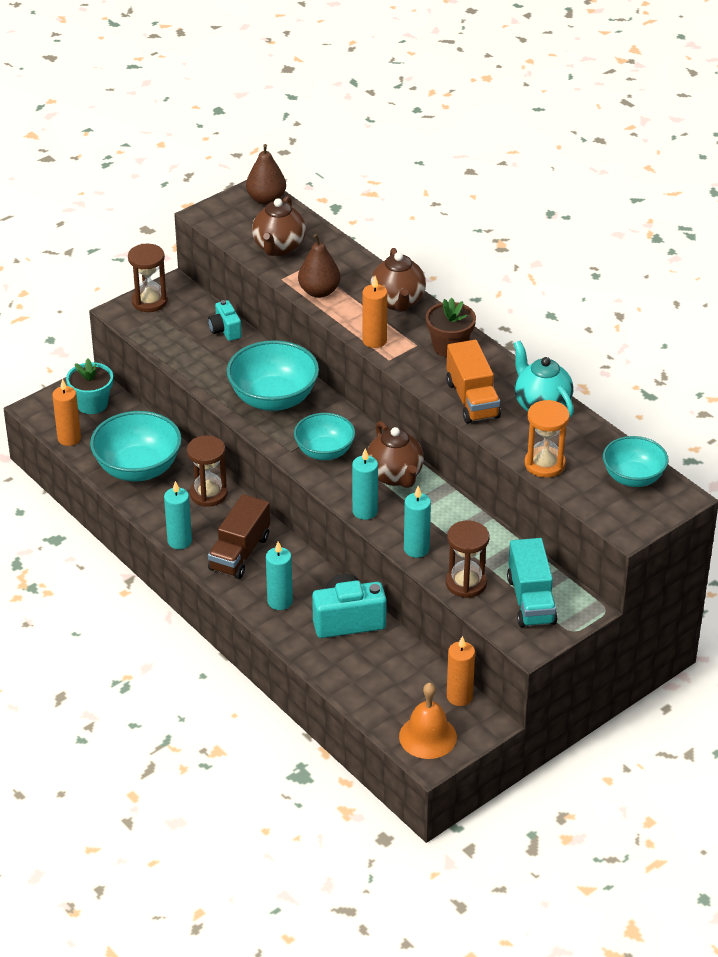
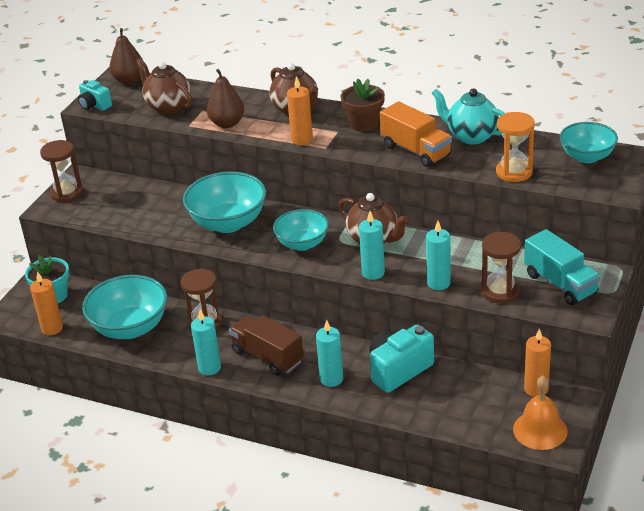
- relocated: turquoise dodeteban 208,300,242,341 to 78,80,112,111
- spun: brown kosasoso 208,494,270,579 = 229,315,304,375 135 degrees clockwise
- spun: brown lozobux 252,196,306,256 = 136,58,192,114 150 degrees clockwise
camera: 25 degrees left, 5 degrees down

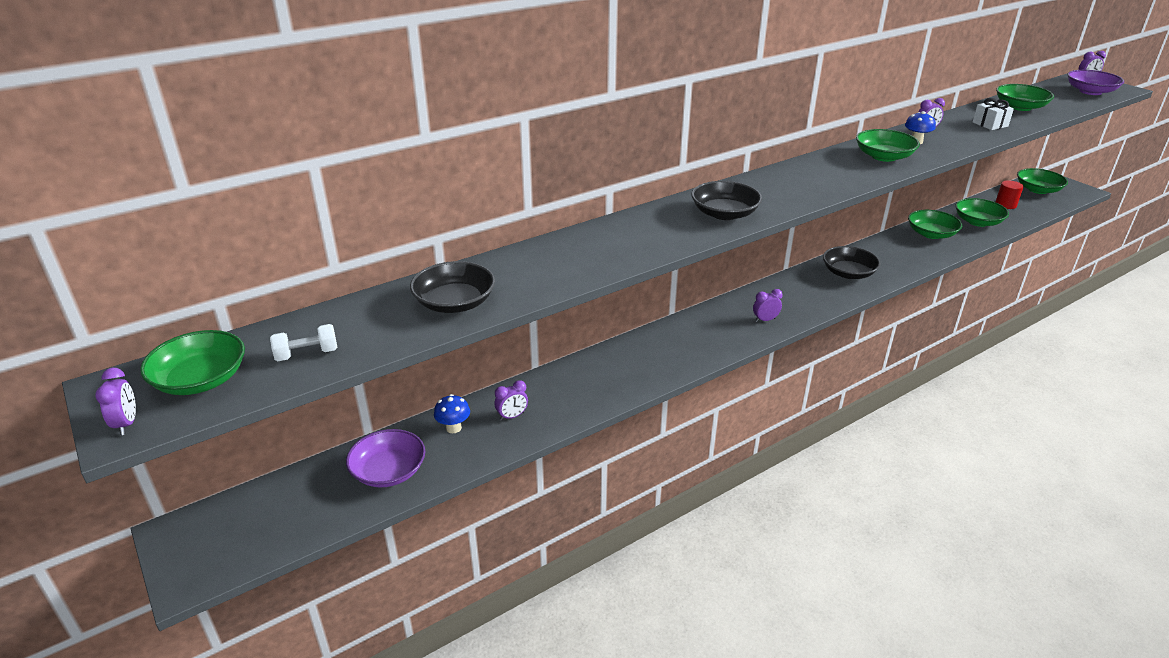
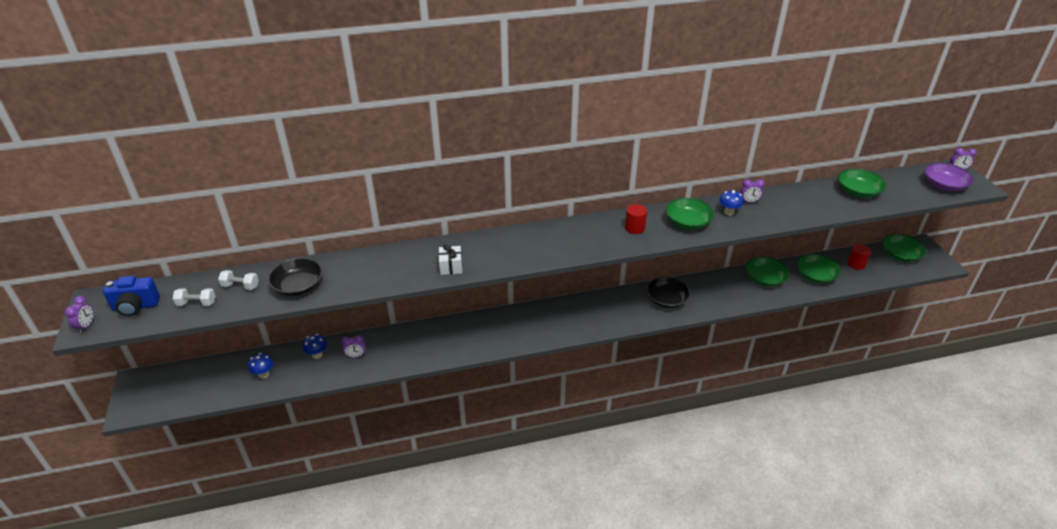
- missing: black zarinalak 691,181,762,220
- missing: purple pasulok 753,289,783,322
- appeared: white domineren 218,270,259,290
- appeared: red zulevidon 625,204,647,234
- relocated: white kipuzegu 973,98,1014,130 to 439,244,462,275
- exchanged: green zarinalak 140,330,245,395 to blue dodeteban 103,276,160,316
- exchanged: purple zarinalak 346,429,425,487 to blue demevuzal 248,353,273,378
camera: 20 degrees right, 5 degrees up

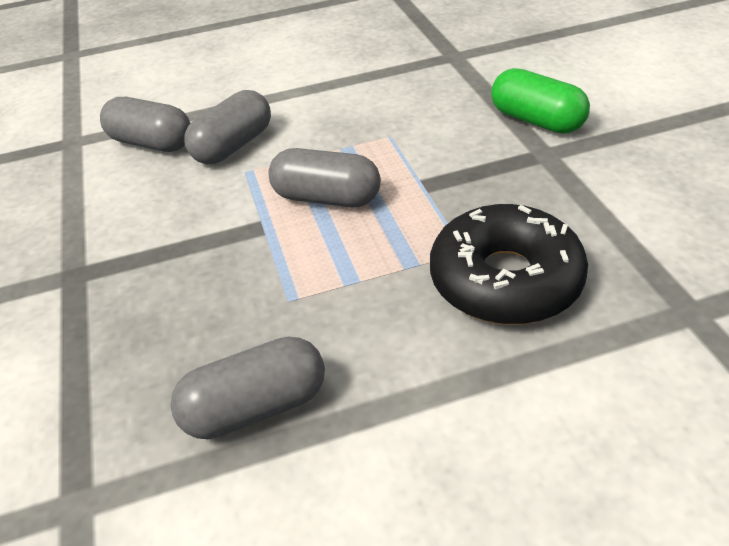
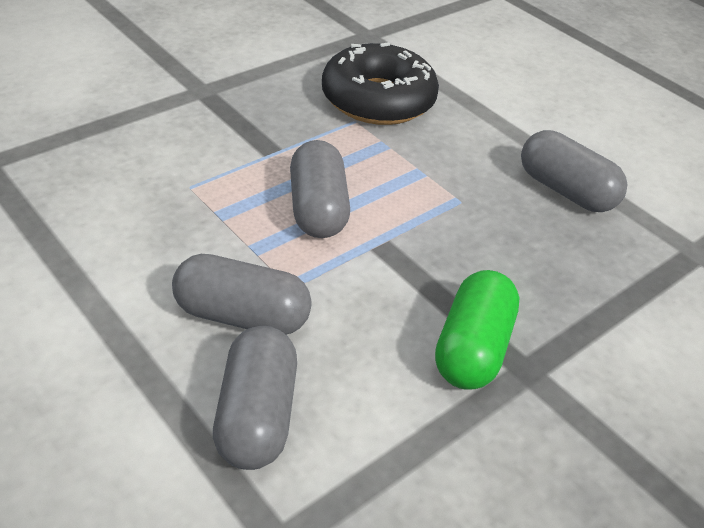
- relocated: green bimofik 491,68,590,133 to 435,270,519,390
camera: 120 degrees left, 0 degrees up

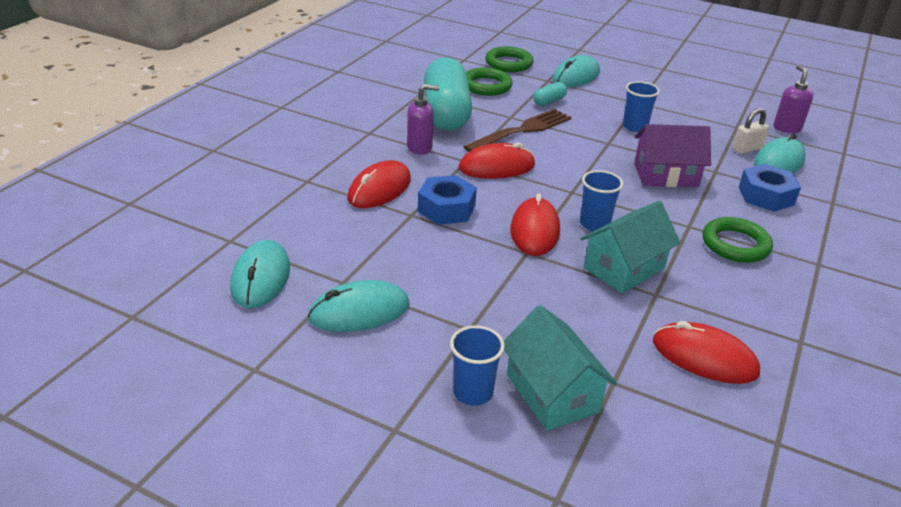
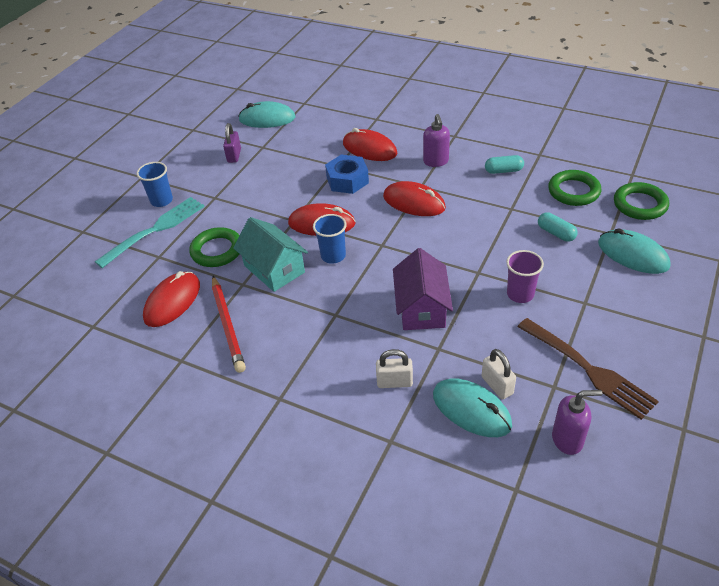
- appeared: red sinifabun 212,276,246,373
- relocated: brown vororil 464,109,572,152 to 518,318,659,420
- relocated: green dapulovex 703,217,773,263 to 189,227,240,267
- exchanged: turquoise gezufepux 308,280,410,332 to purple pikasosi 223,123,241,163
- exchanged: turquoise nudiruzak 504,305,617,431 to turquoise vororil 95,197,205,268
- exchanged: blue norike 739,164,801,212 to white pikasosi 376,349,413,388
- colour: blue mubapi 623,81,660,132 to purple mubapi 506,250,544,303
- spun: red gezufepux 458,143,535,179 = 383,181,446,216 45 degrees counterclockwise
- size: turquoise bimofik 424,57,472,131 = 485,155,524,174 x0.40
camera: 95 degrees right, 10 degrees up

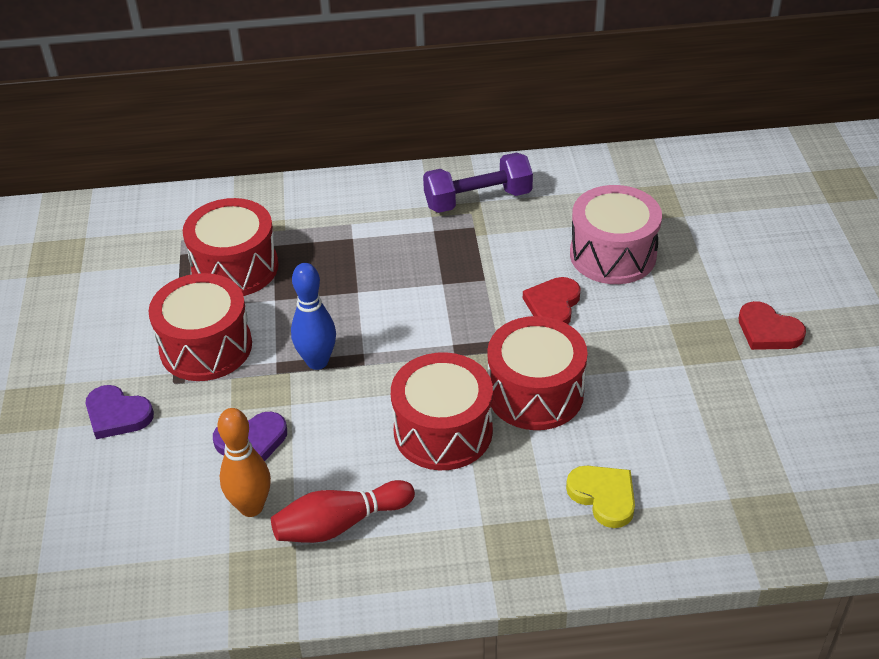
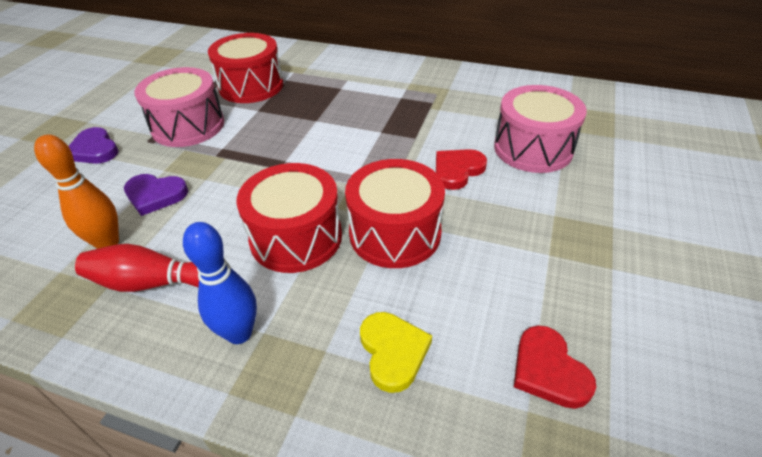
- missing: purple domineren 423,153,533,213
- relocated: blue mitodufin 291,263,336,370 to 183,222,257,344
- relocated: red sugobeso 739,301,806,350 to 514,325,596,409
- colour: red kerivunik 148,273,252,381 to pink kerivunik 134,67,224,147
camera: 25 degrees right, 0 degrees up

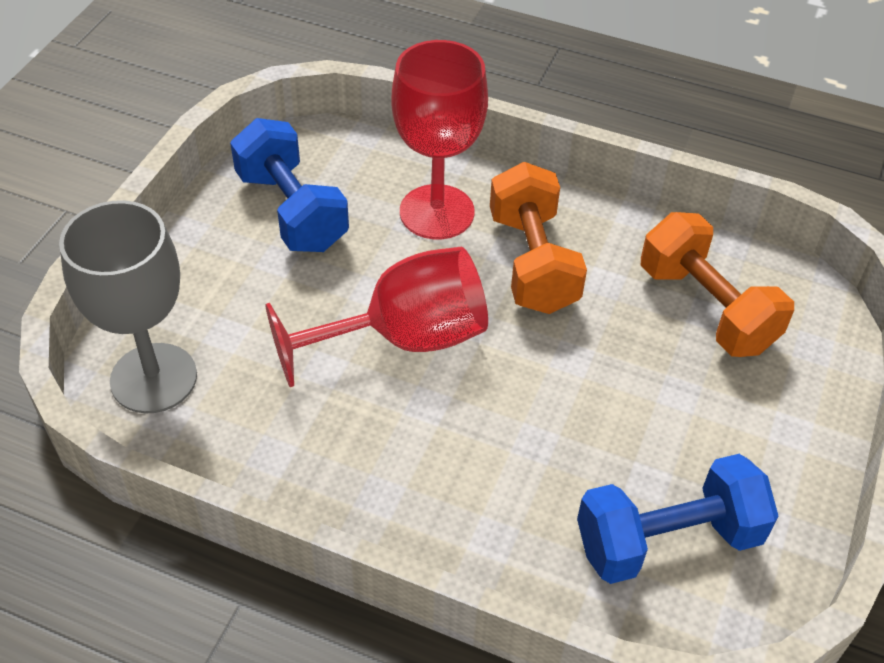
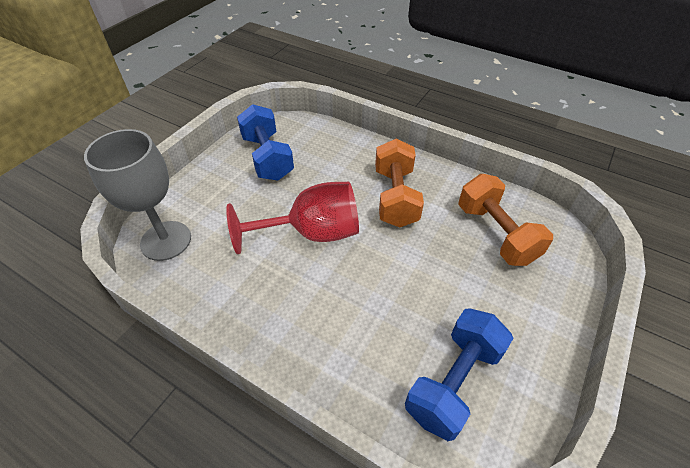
- missing: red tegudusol 392,40,488,239
- spun: blue domineren 577,454,778,584 = 405,309,513,441 45 degrees counterclockwise
camera: 10 degrees right, 0 degrees up

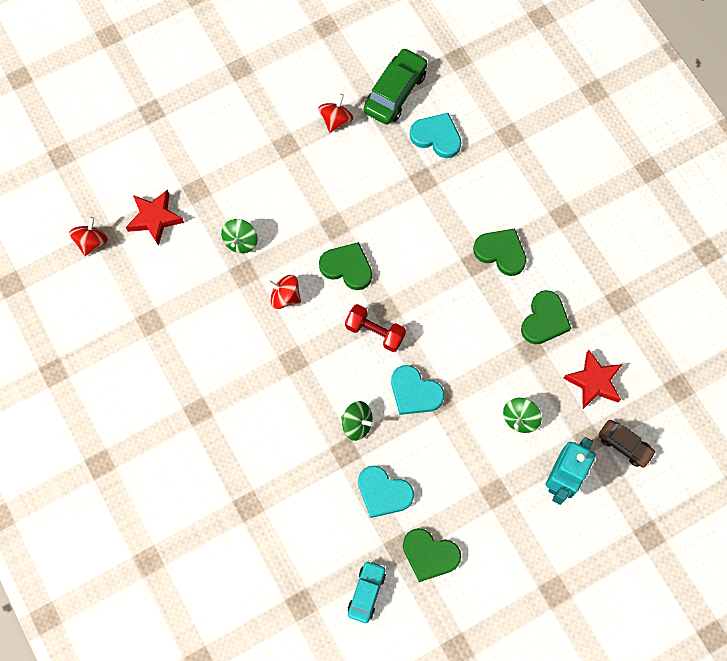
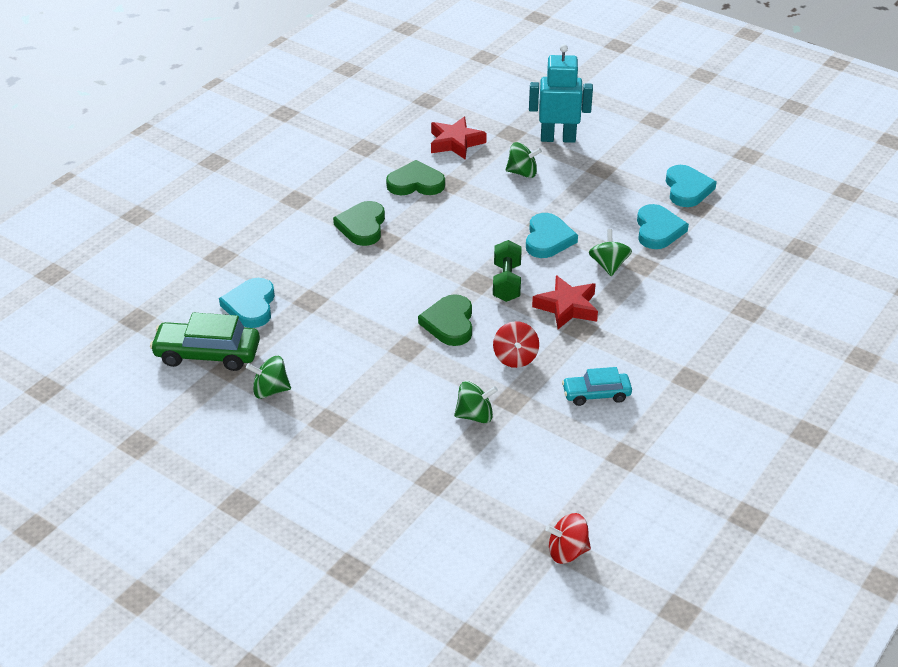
- missing: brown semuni 598,420,656,468
- relocated: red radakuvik 126,190,184,246 to 532,275,598,329
- relocated: turquoise semuni 348,560,386,623 to 562,367,632,406
- colour: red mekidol 319,94,353,133 to green mekidol 246,356,291,399
- colour: red domineren 345,304,406,352 to green domineren 493,240,522,302
- colour: green sugobeso 403,528,461,582 to turquoise sugobeso 666,165,717,207
camera: 115 degrees left, 30 degrees down

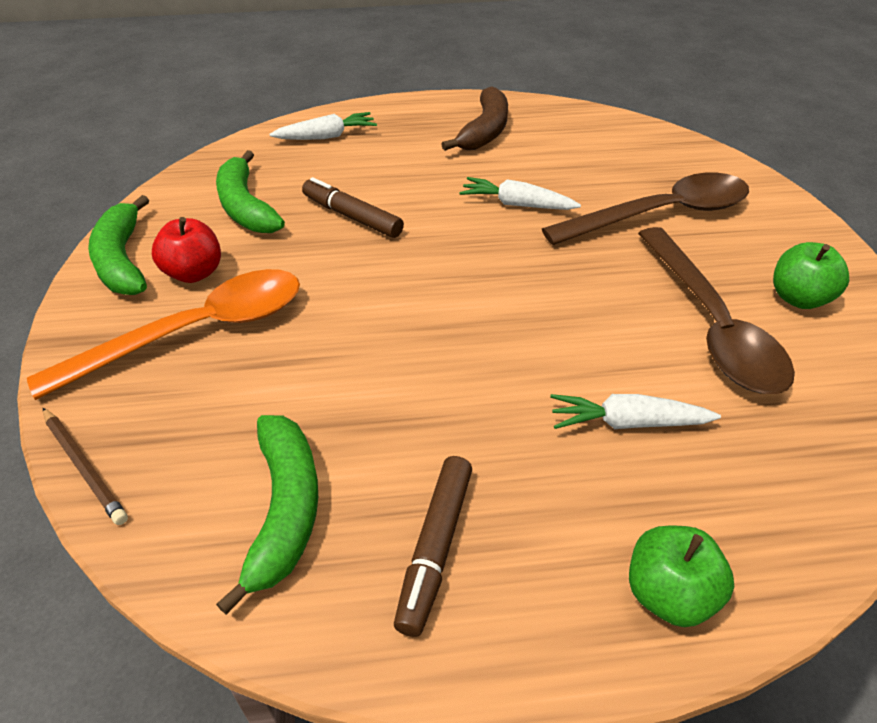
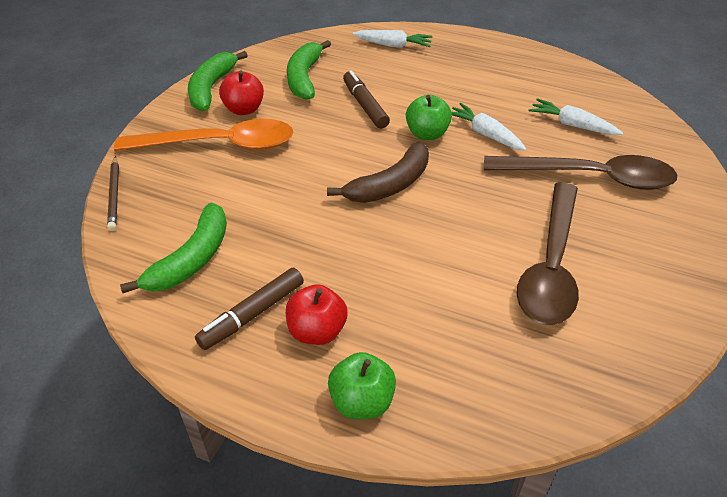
- appeared: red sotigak 286,284,348,345
- relocated: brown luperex 441,86,508,151 to 327,142,429,203
- relocated: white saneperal 550,394,721,429 to 529,98,623,135
- relocated: green sotigak 773,242,849,309 to 406,95,452,140
camera: 30 degrees right, 0 degrees up

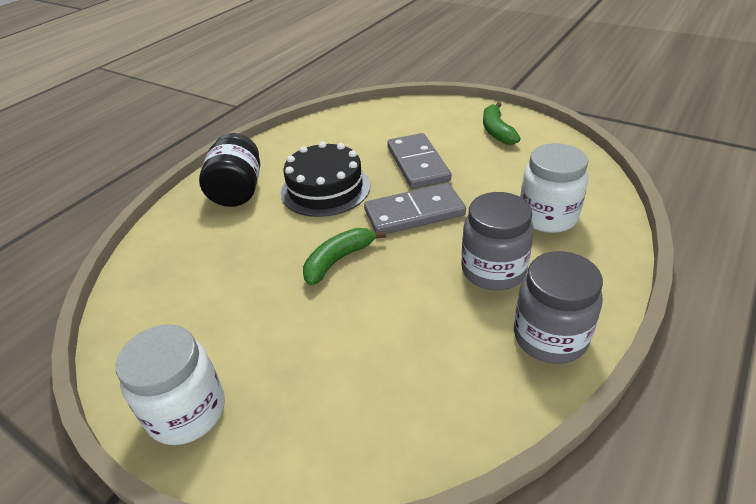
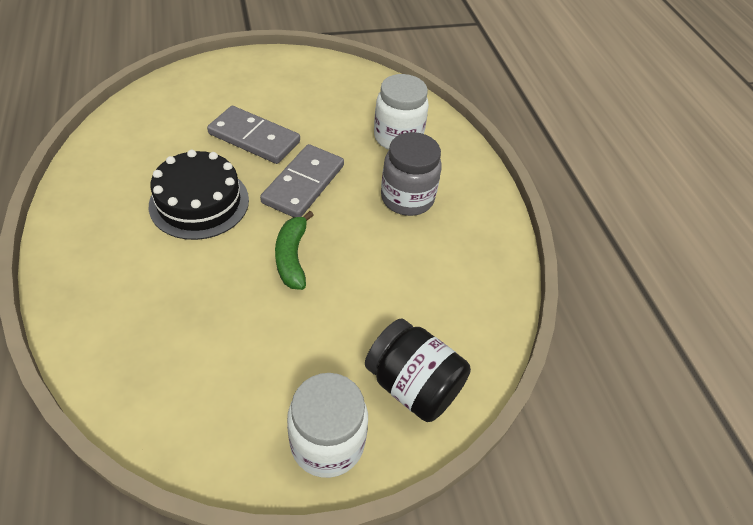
- missing: green luperex 483,102,521,145
- missing: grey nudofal 514,251,603,364
- relocated: black nudofal 199,133,260,207 to 365,318,471,422
camera: 55 degrees left, 10 degrees up

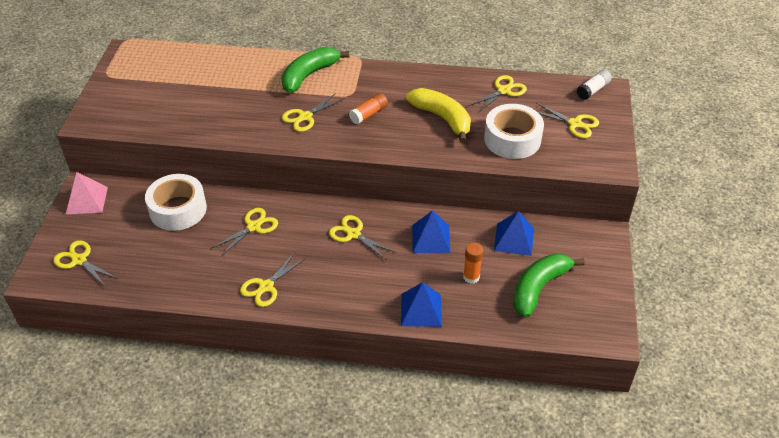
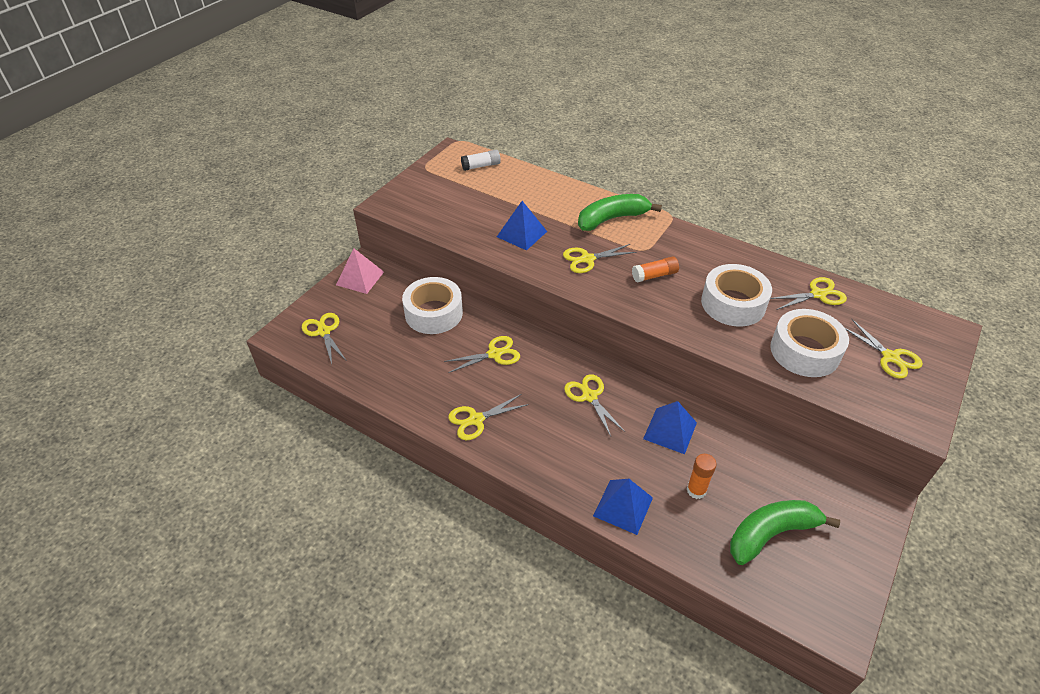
- relocated: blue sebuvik 494,211,534,256 to 497,201,547,251
- relocated: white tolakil 576,70,612,100 to 461,150,501,171
- exchanged: yellow luperex 406,88,471,143 to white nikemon 701,264,772,326
camera: 25 degrees right, 0 degrees up

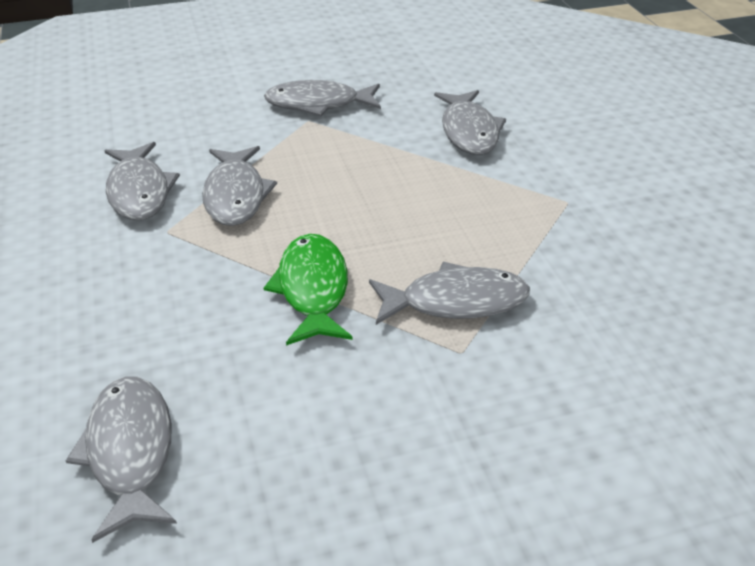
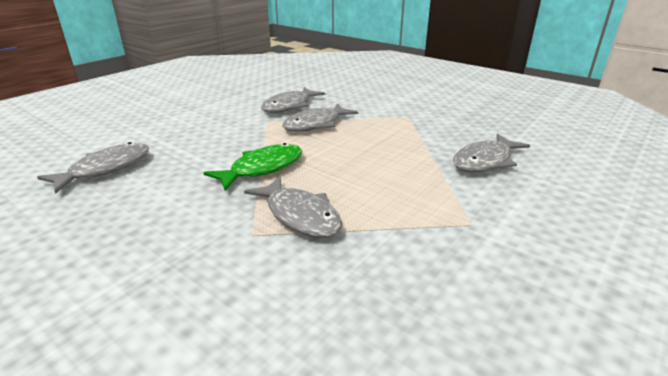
- missing: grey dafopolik 264,80,381,116
camera: 55 degrees right, 10 degrees down

